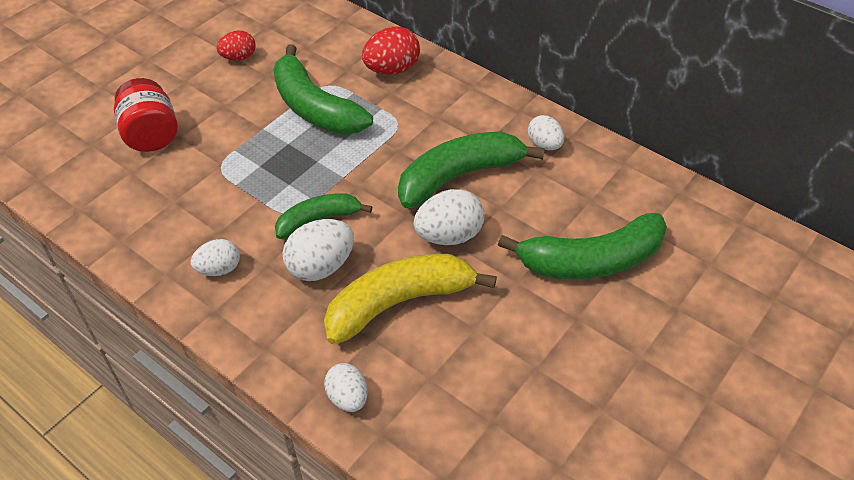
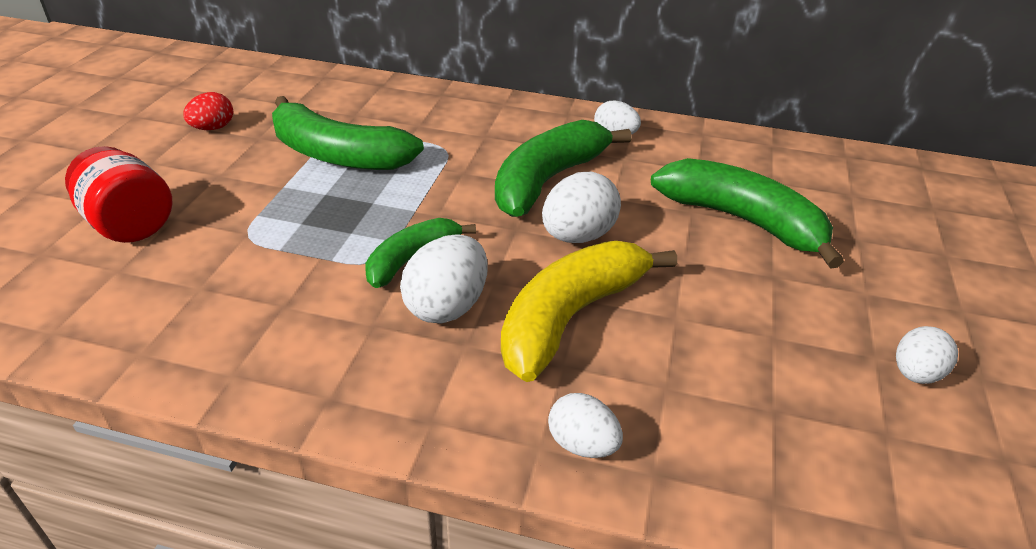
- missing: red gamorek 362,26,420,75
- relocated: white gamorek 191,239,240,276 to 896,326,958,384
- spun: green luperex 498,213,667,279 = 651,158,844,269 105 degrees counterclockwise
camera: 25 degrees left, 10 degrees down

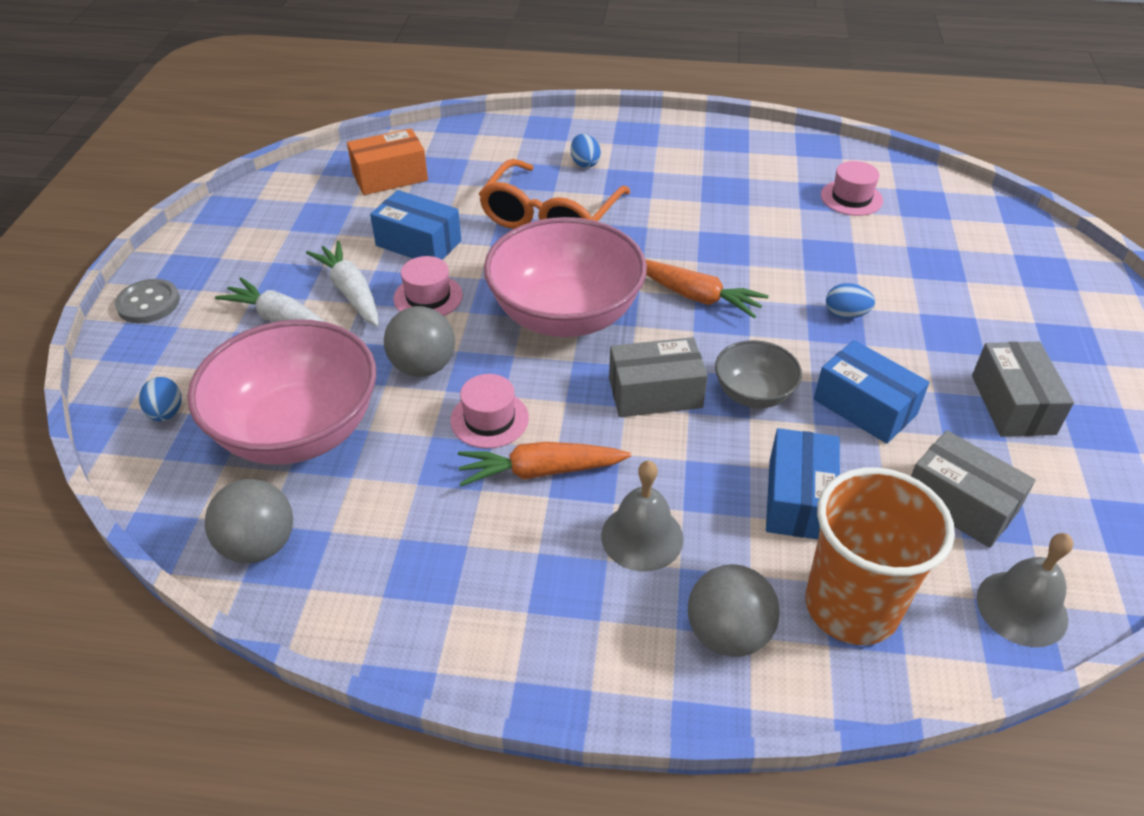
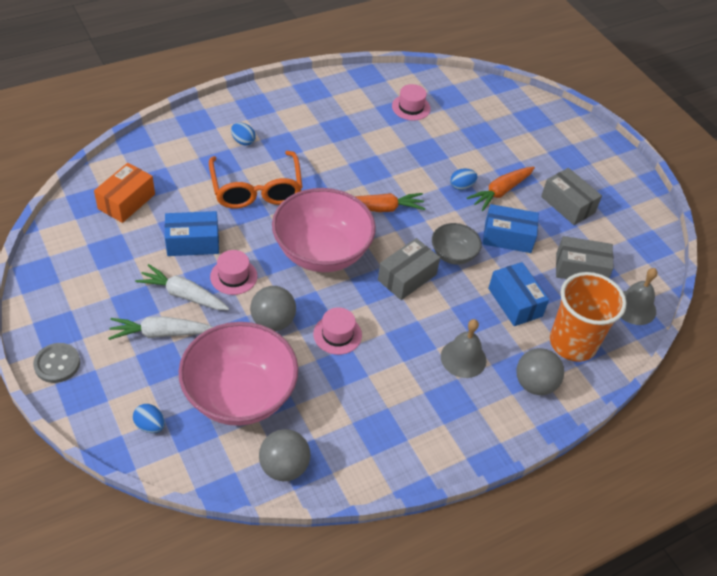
- relocated: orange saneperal 458,442,631,486 to 467,167,535,211
camera: 40 degrees left, 5 degrees up

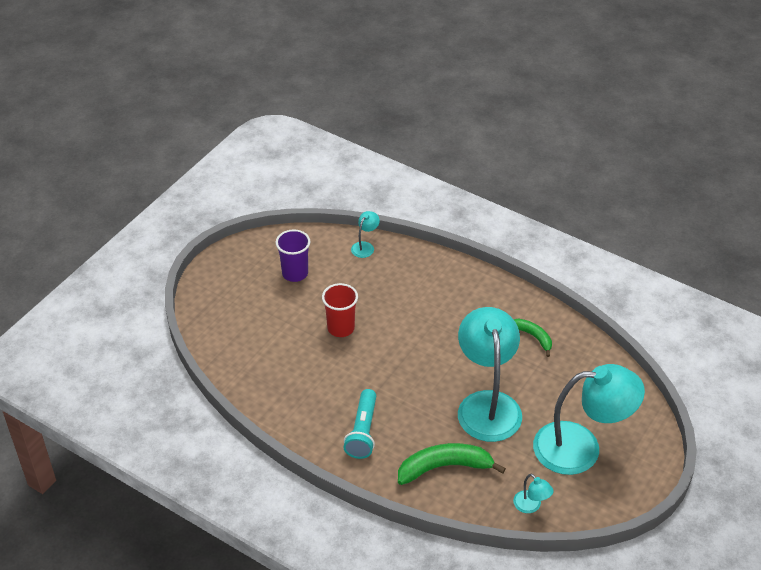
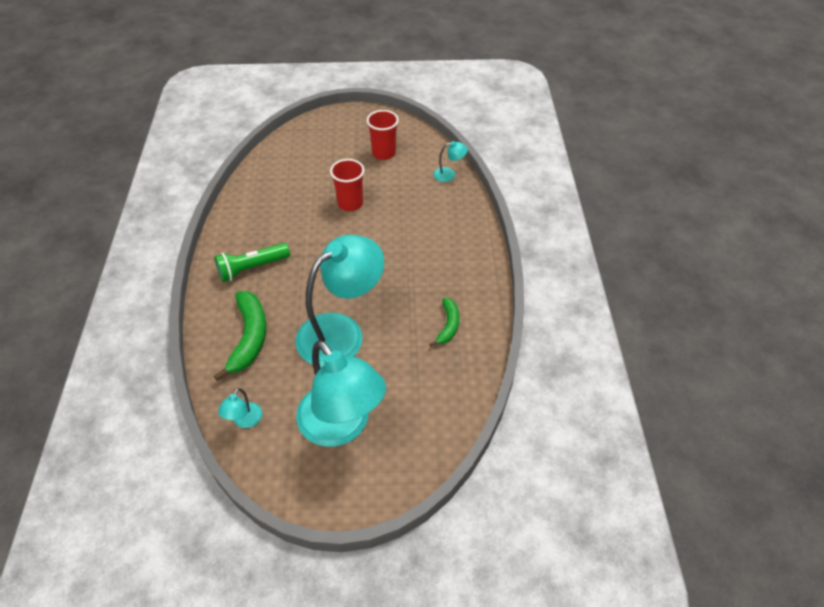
- colour: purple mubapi 276,229,310,282 to red mubapi 367,110,399,160
- colour: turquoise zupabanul 344,389,376,459 to green zupabanul 214,243,290,282
- spun: green luperex 398,443,506,485 = 214,291,266,381 45 degrees clockwise
camera: 55 degrees right, 5 degrees up

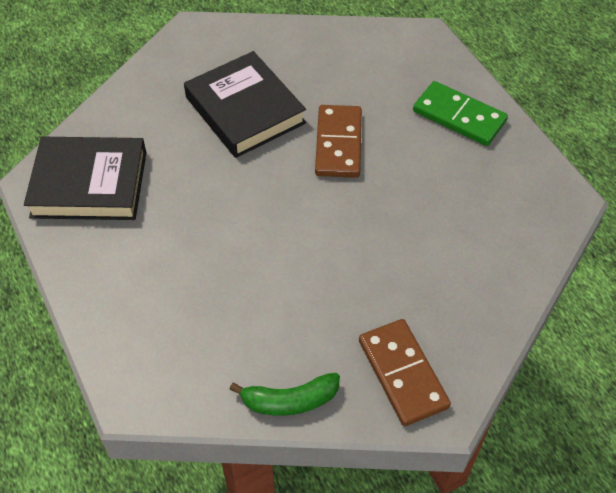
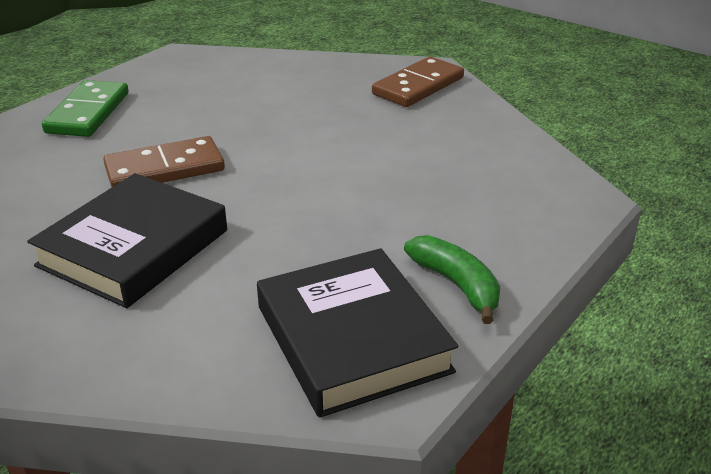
- relocated: green luperex 230,373,340,416 to 404,235,501,324
camera: 115 degrees left, 20 degrees down

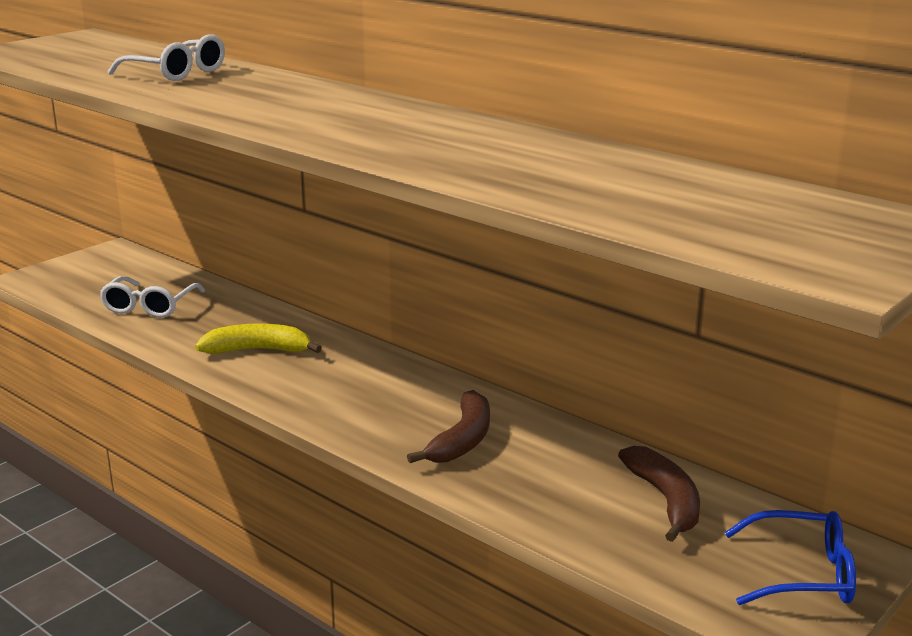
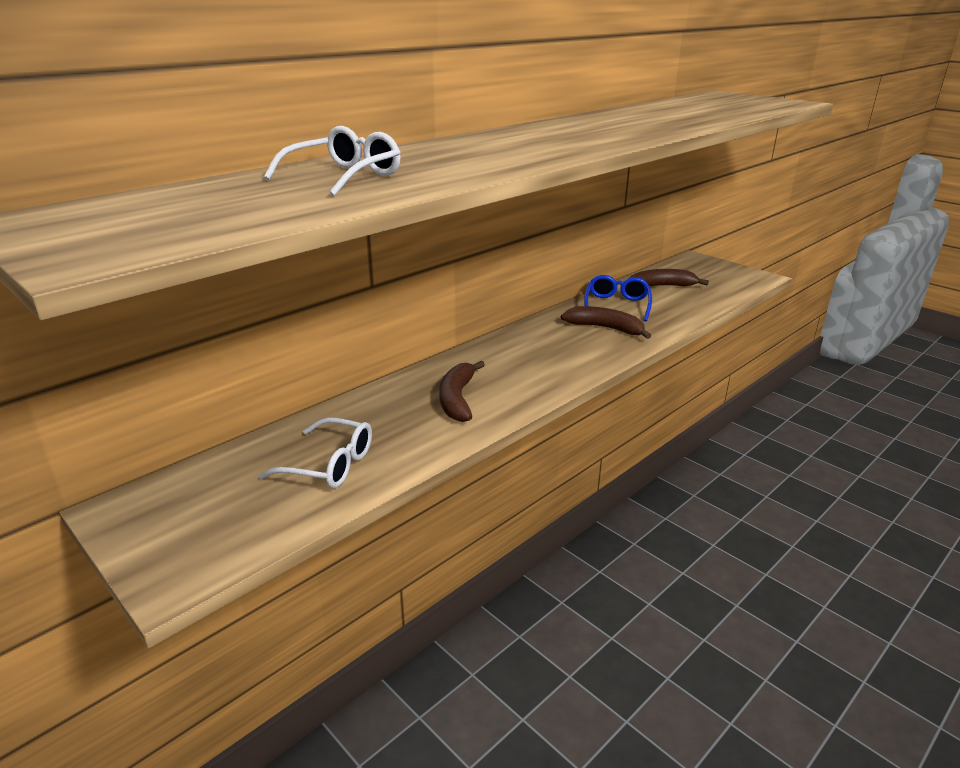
- relocated: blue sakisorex 725,510,856,605 to 584,275,652,321
- colour: yellow luperex 195,323,322,354 to brown luperex 439,361,485,422
camera: 85 degrees left, 5 degrees up

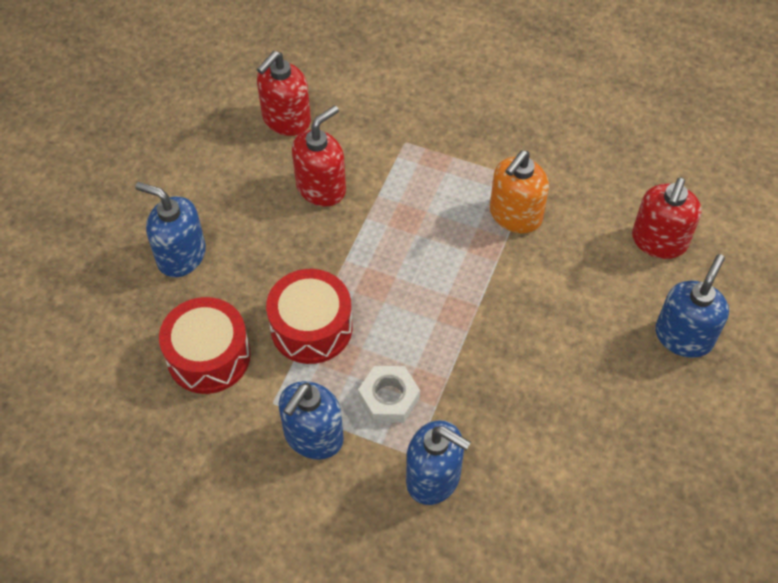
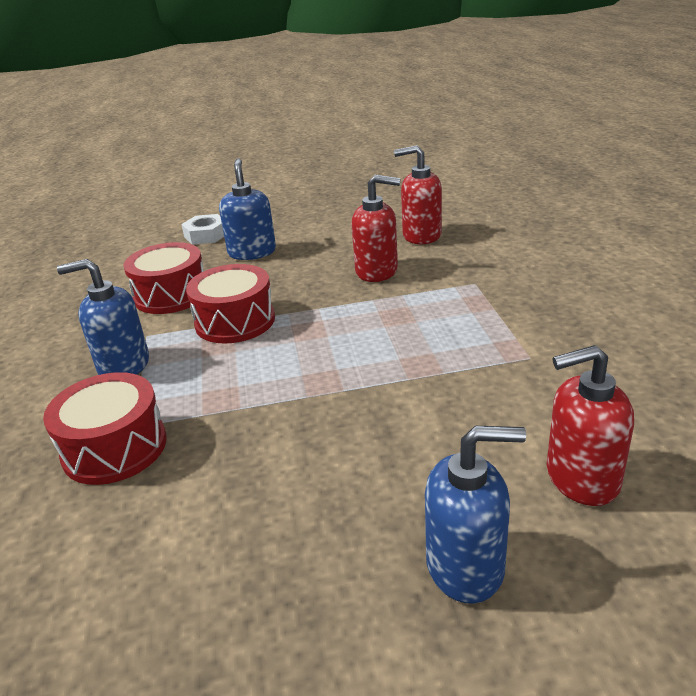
- missing: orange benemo 490,150,549,233
- relocated: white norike 358,366,420,423 to 181,214,224,245
- exchanged: blue benemo 406,420,471,505 to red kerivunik 43,372,167,485
camera: 60 degrees right, 25 degrees down

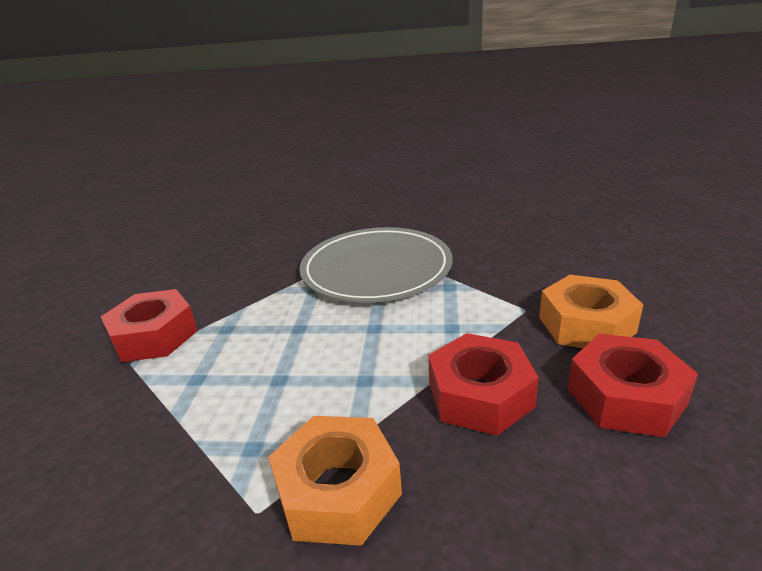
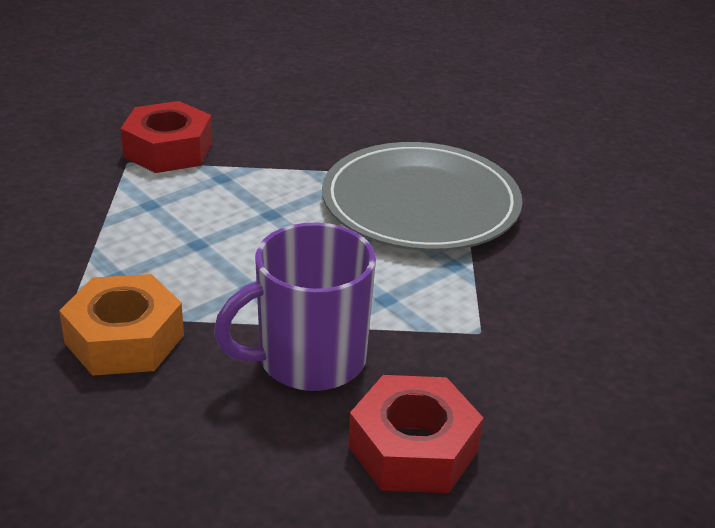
- missing: orange norike 539,275,643,348
- exchanged: red norike 428,333,539,436 to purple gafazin 214,222,376,391
camera: 40 degrees right, 5 degrees up

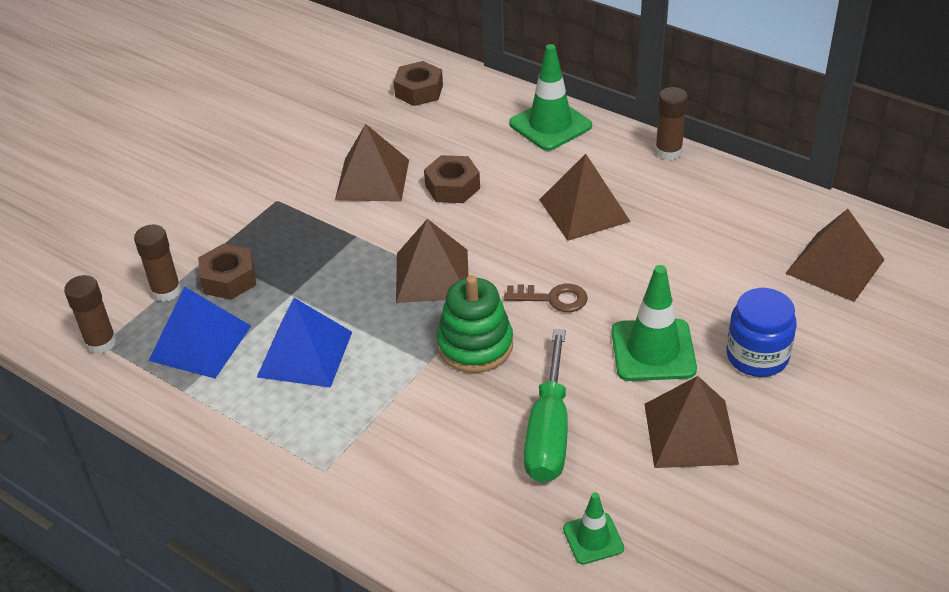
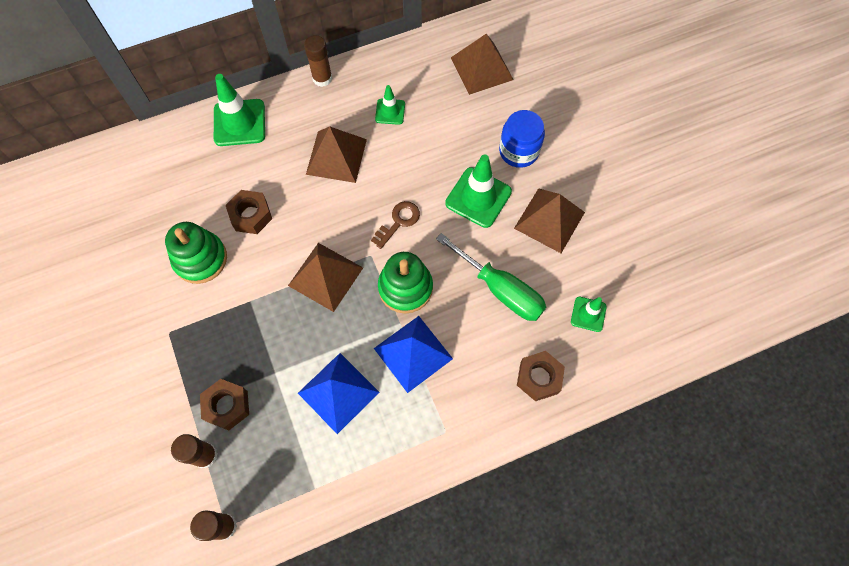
- appeared: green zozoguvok 375,85,405,125
- relocated: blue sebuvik 148,286,251,378 to 374,316,453,393
- relocated: brown norike 394,61,443,106 to 517,351,565,401
- exchanged: brown sebuvik 335,124,409,202 to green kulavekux 165,222,227,284
camera: 60 degrees left, 25 degrees up

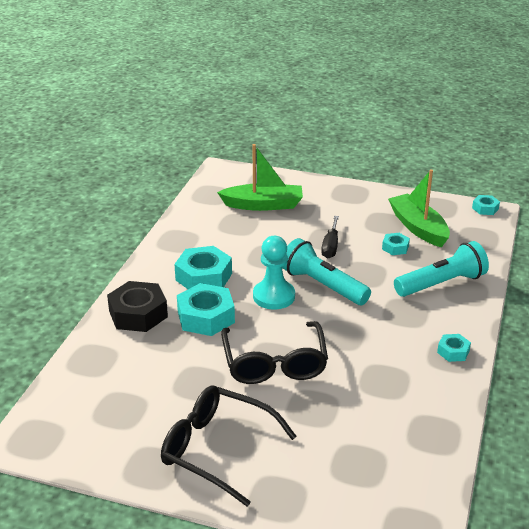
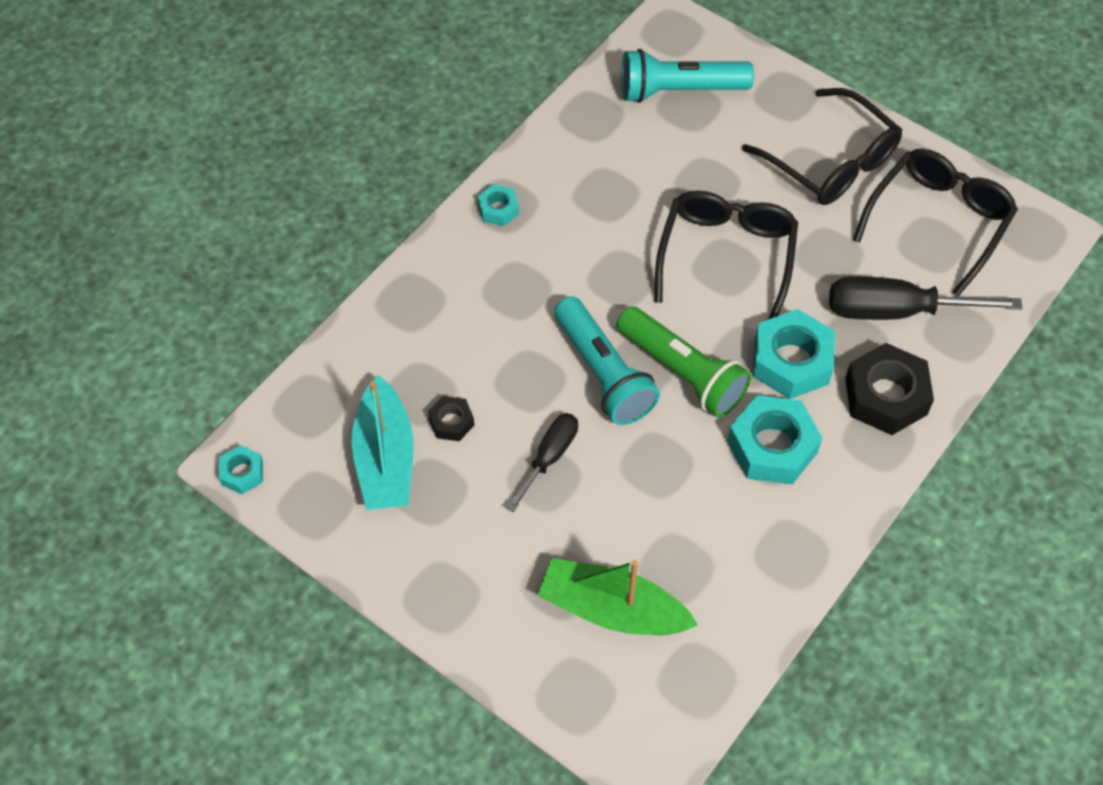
- appeared: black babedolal 829,276,1022,320
- appeared: black sakisorex 853,148,1018,296
- relocated: turquoise zupabanul 394,241,489,297 to 622,49,754,103
- exchanged: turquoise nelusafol 253,236,295,309 to green zupabanul 617,306,751,418
- colour: turquoise norike 382,233,410,255 to black norike 428,396,474,441
- colour: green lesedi 388,169,450,247 to turquoise lesedi 352,375,414,510
camera: 160 degrees left, 25 degrees up

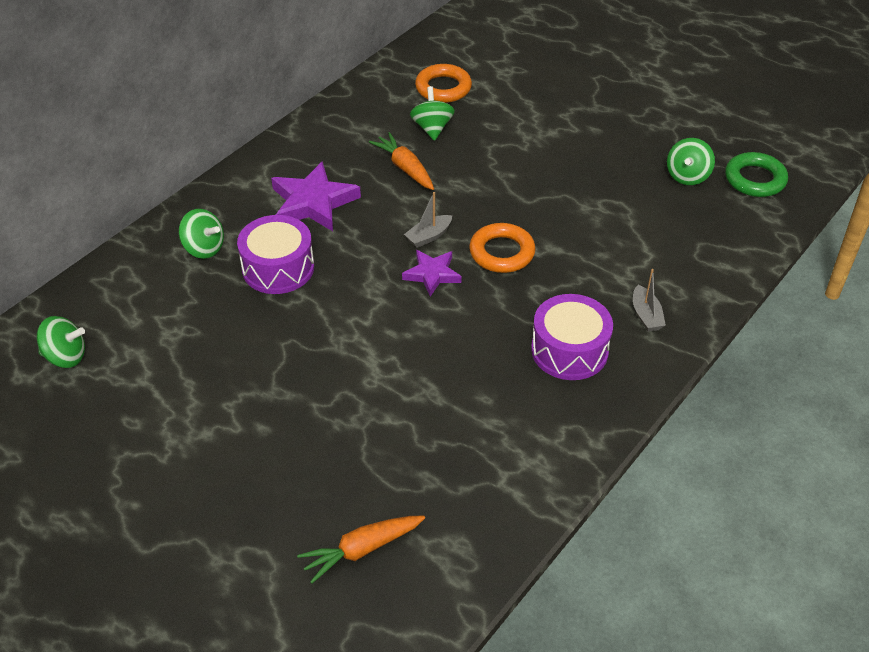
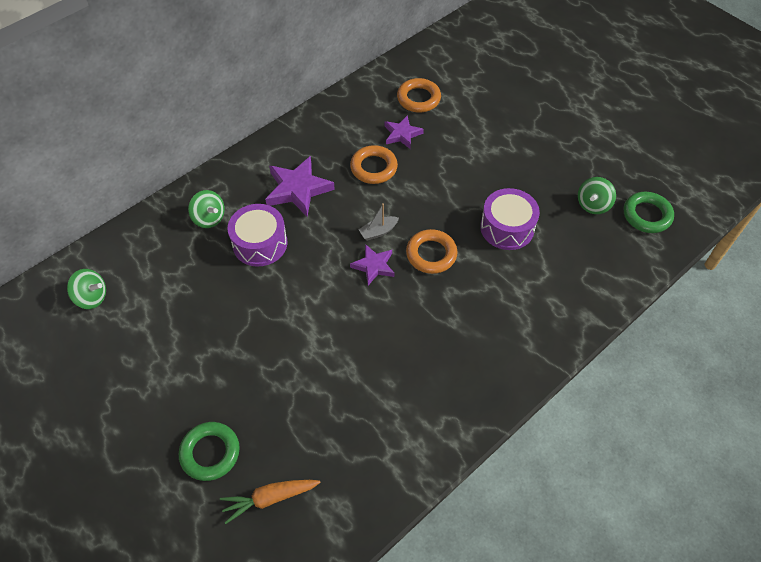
- missing: grey lesedi 633,269,666,332
- appeared: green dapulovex 179,422,240,481
- relocated: purple kerivunik 531,294,613,380 to 480,188,540,250
- exchanged: orange saneperal 369,132,434,190 to orange dapulovex 350,145,398,184
- exchanged: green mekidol 410,86,455,141 to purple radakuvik 385,115,424,149
camera: 10 degrees right, 10 degrees up

